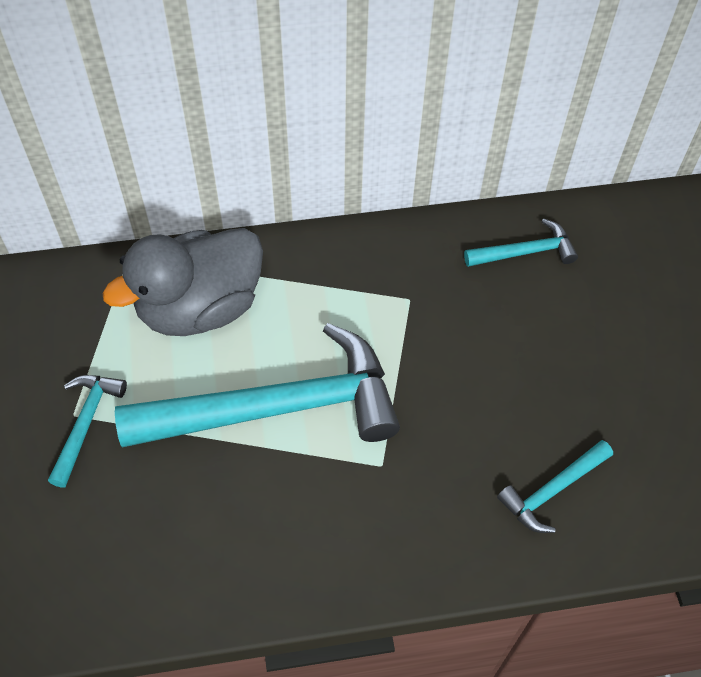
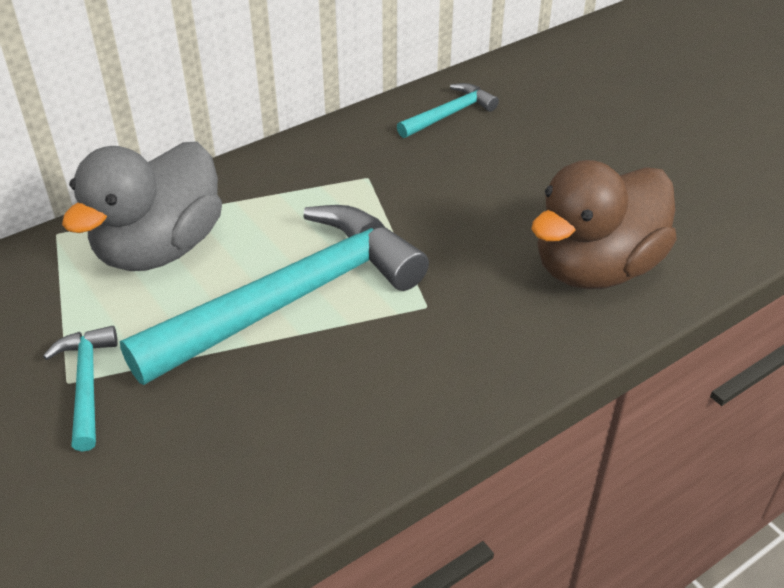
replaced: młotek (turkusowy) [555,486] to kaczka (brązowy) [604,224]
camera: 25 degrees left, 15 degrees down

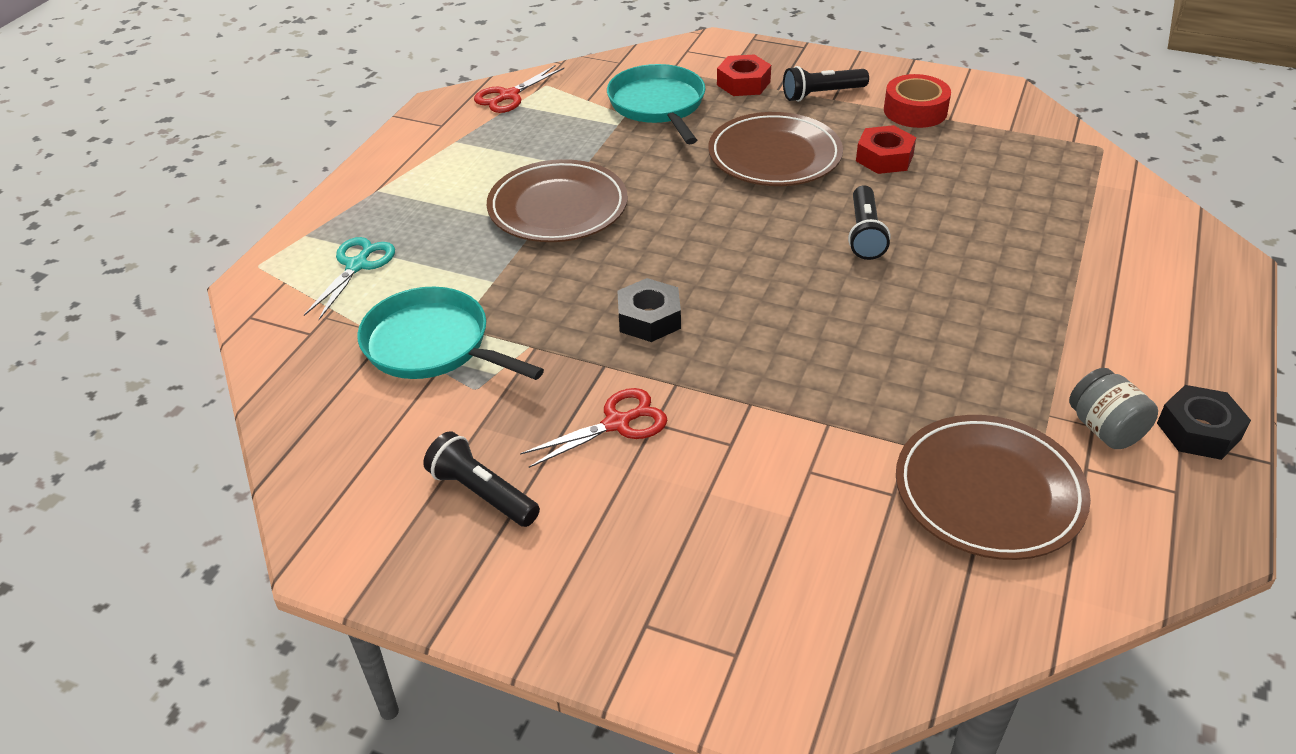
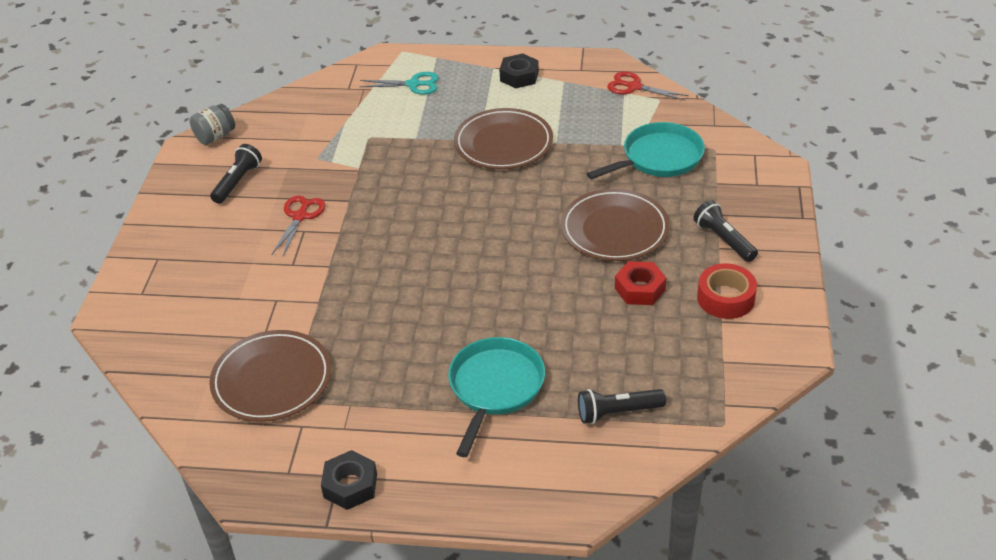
removed: nakrętka (czerwony) [744,75]
moved: latarka (czarny) [869,222] to [622,406]; nakrętka (czarny) [649,310] to [519,70]; patelnia (turkusowy) [450,333] to [496,397]; słoik (szary) [1113,408] to [212,124]
turned: nożyczki (czerwony) [594,428] = [298,227] 120 degrees counterclockwise
camera: 75 degrees right, 0 degrees up

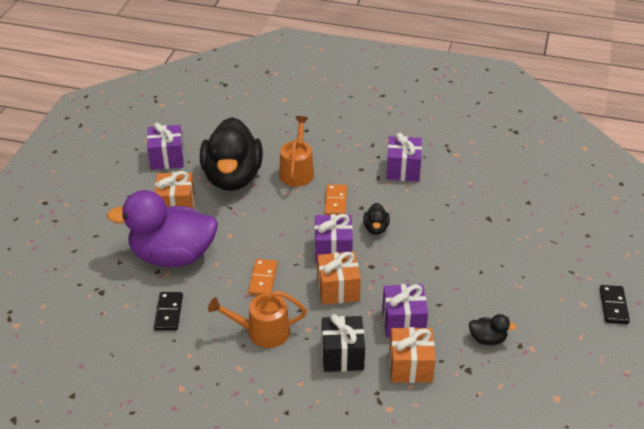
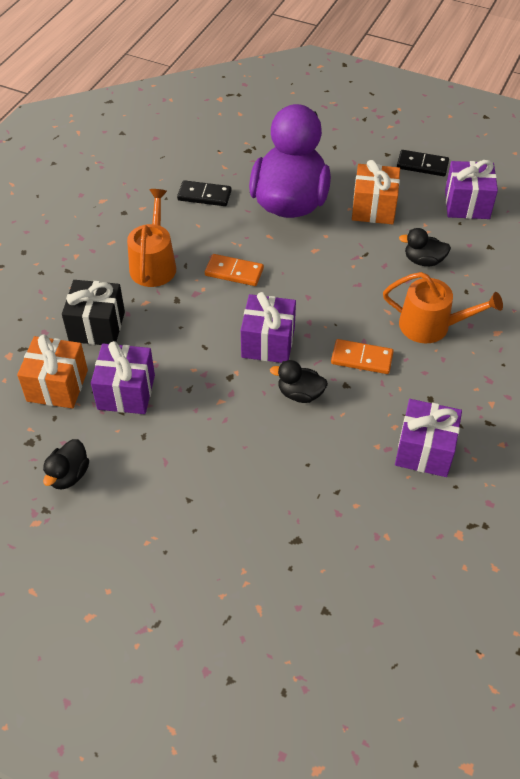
removed: prezent (pomarańczowy) [339,278]
moved: kostka domina (czarny) [615,304] to [423,163]
resized: kaczka (czarny) [231,154] = [425,247] x0.40
camera: 100 degrees right, 10 degrees up

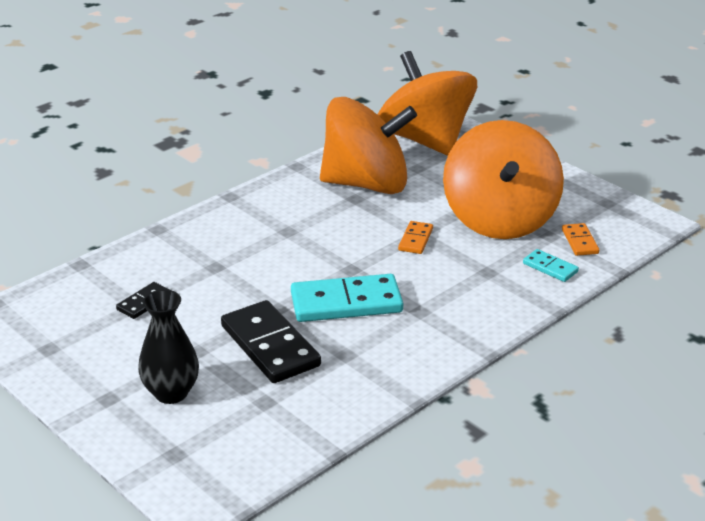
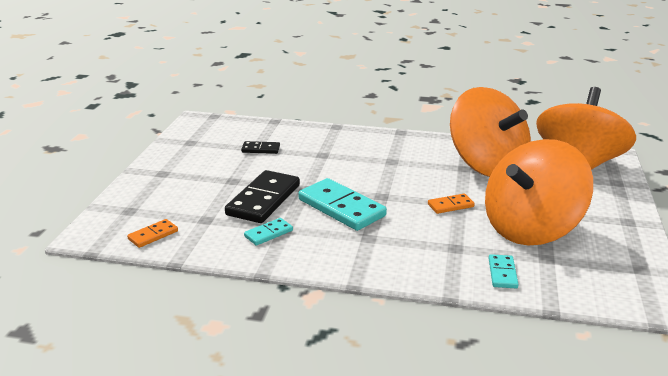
removed: wazon (czarny) [168,347]
added: kostka domina (turkusowy) [268,232]
moved: kostka domina (pomarańczowy) [580,239] to [152,233]
camera: 55 degrees right, 5 degrees down

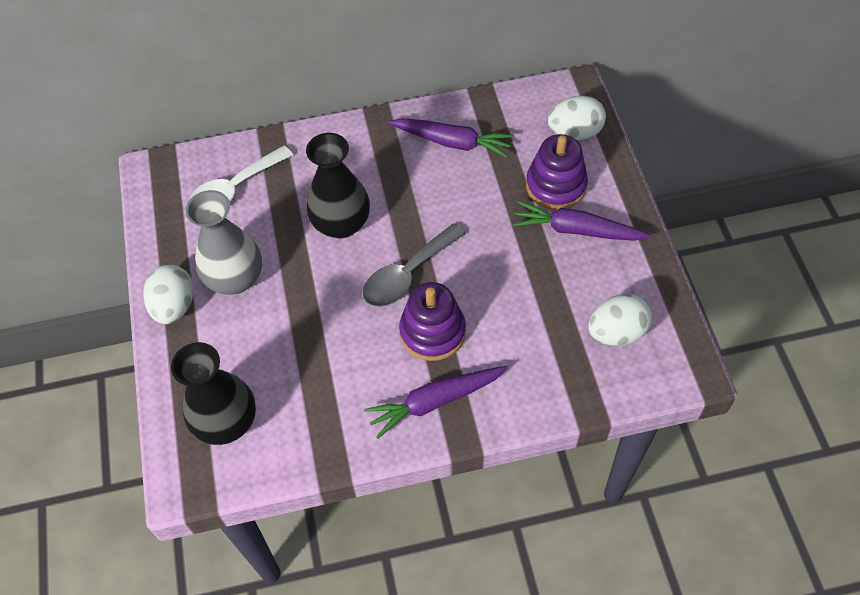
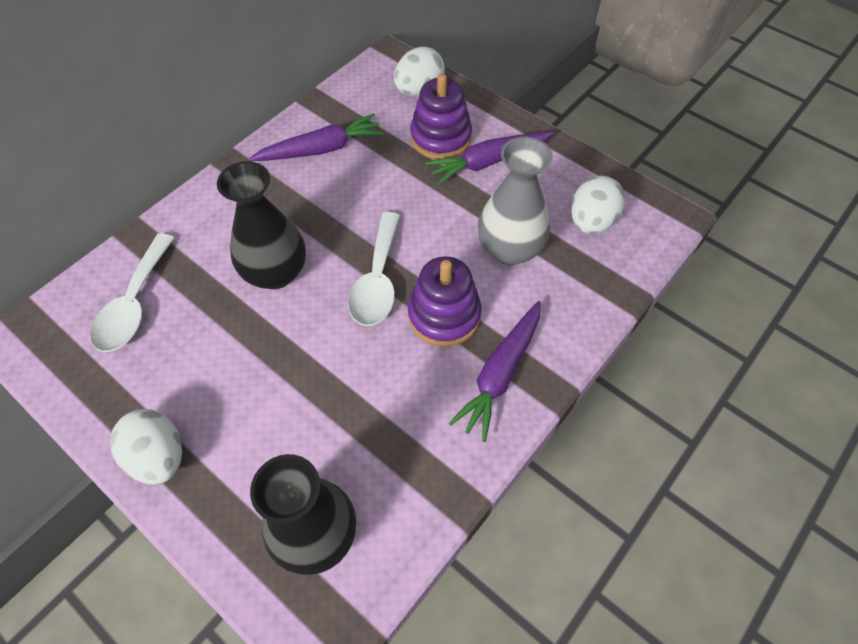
moved: wazon (szary) [224,242] to [515,201]
recoloured: łyżka (szary) [413,265] to łyżka (biały) [374,269]
camera: 40 degrees left, 0 degrees up

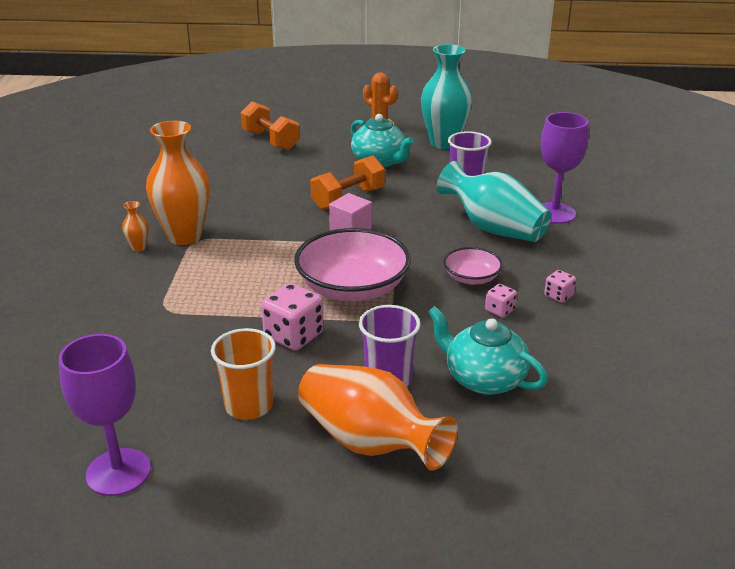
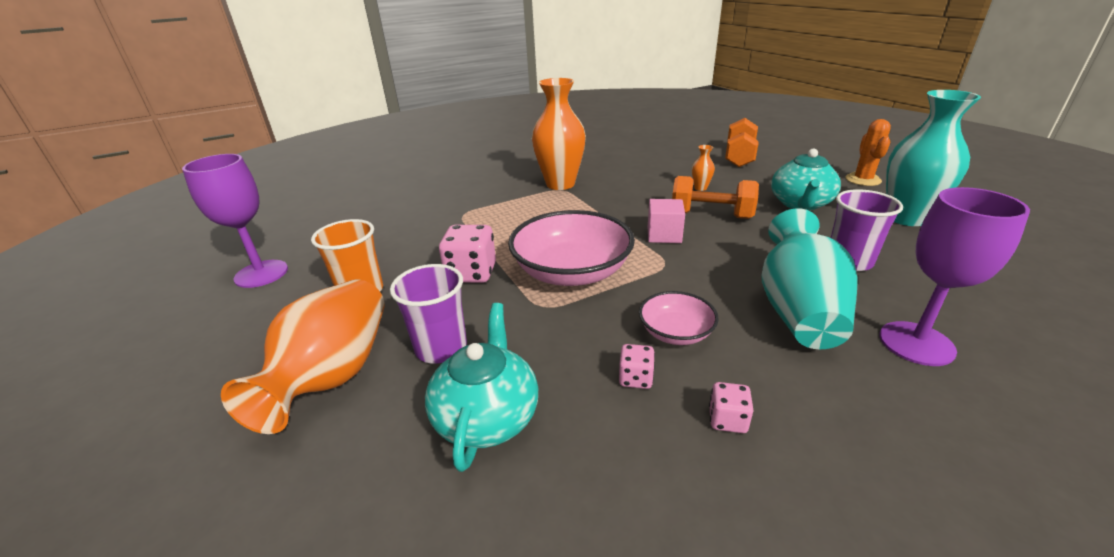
moved: wazon (pomarańczowy) [135,226] to [703,168]
camera: 60 degrees right, 0 degrees up

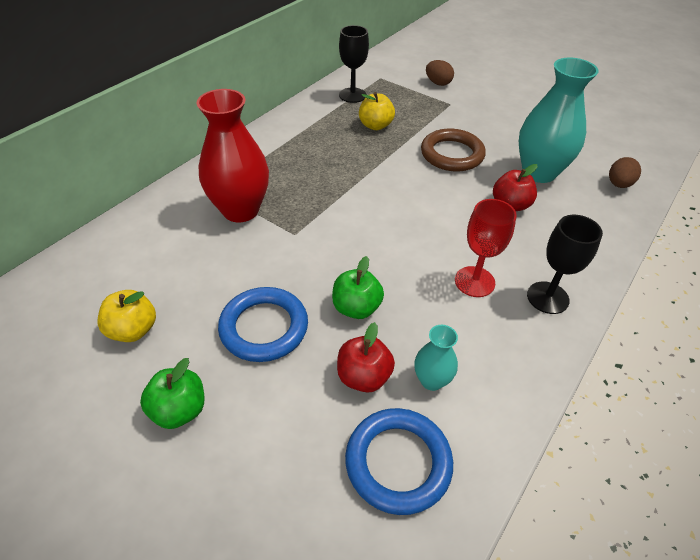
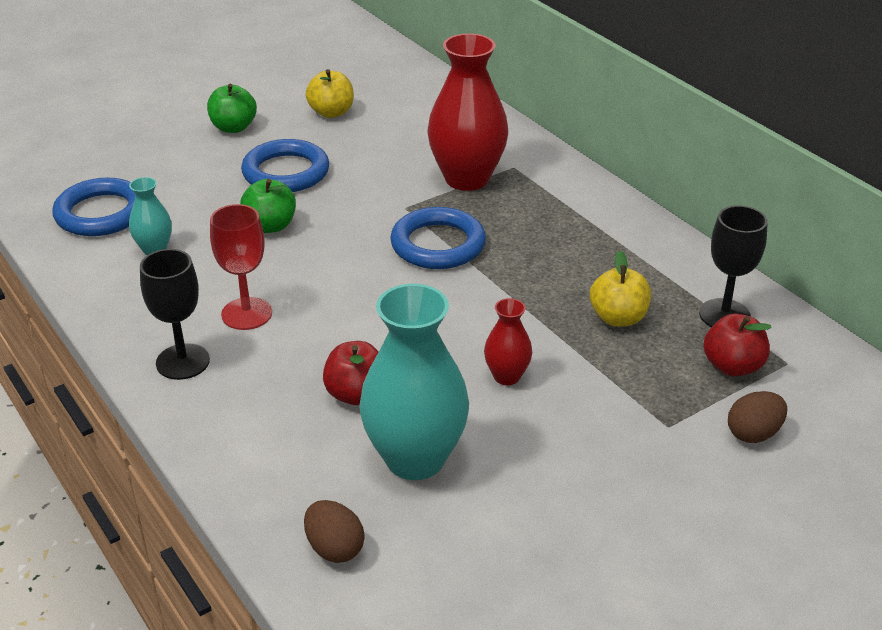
added: pierścień (niebieski) [438,238]
moved: jabłko (czerwony) [366,357] to [738,345]
replaced: pierścień (brązowy) [453,150] to wazon (czerwony) [508,341]
camera: 110 degrees right, 10 degrees down

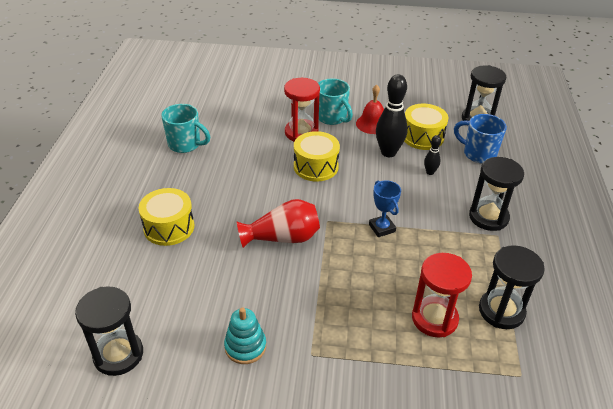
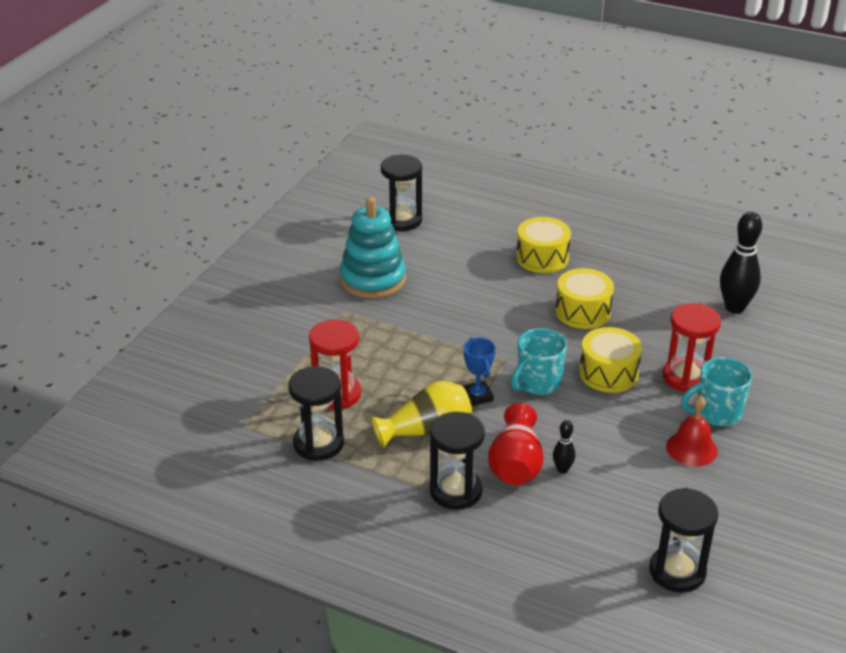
removed: kubek (niebieski) [480,138]
added: wazon (żółty) [421,414]
moved: kręgiel (czarny) [392,115] to [741,262]; kubek (turkusowy) [185,128] to [539,361]; bęben (żółty) [426,127] to [584,298]; wazon (czerwony) [278,223] to [516,444]
turned: puchar (niebieski) [385,208] = [479,372] 75 degrees clockwise
resized: zabawka nakładanka (turkusowy) [245,336] = [373,247] x1.77
camera: 110 degrees right, 5 degrees down

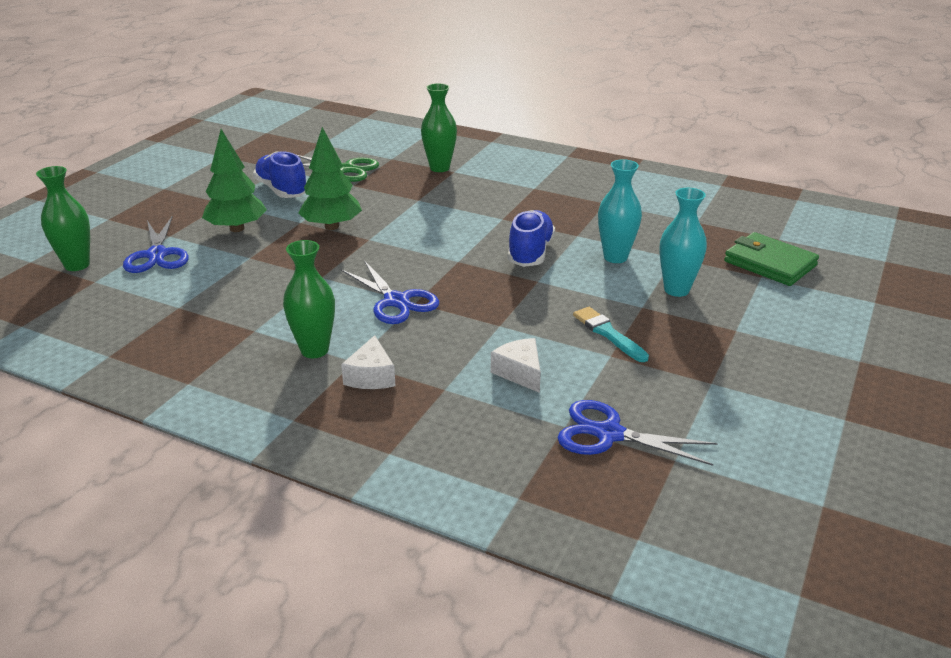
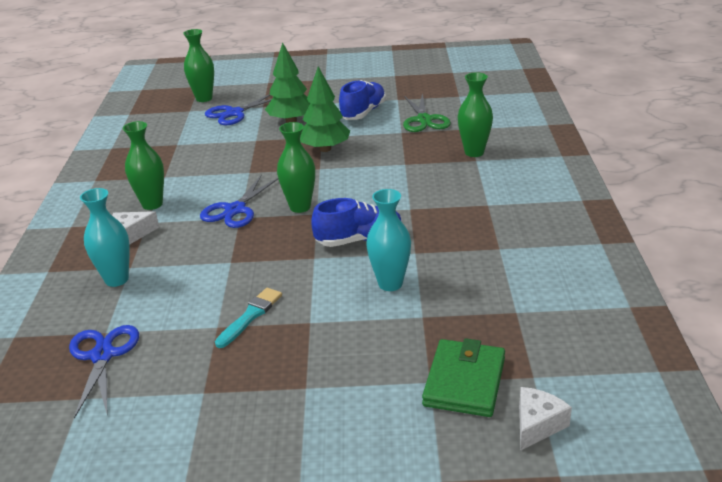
added: wazon (zielony) [296,167]
moved: wazon (turkusowy) [683,242] to [105,237]; ser (biały) [516,365] to [545,419]
camera: 65 degrees right, 0 degrees up

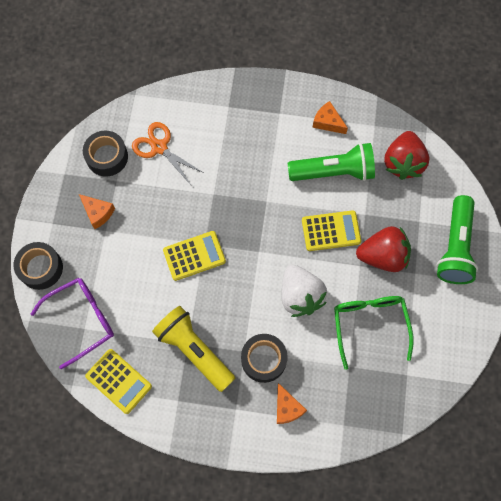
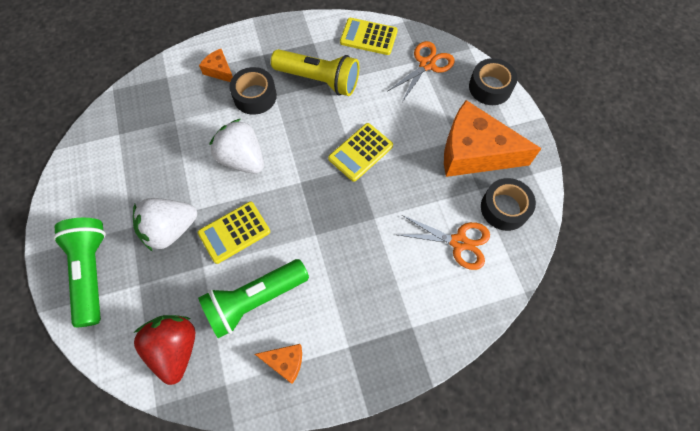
removed: okulary (zielony) [374,333]
replaced: okulary (fioletowy) [72,323] to nożyczki (pomarańczowy) [421,71]
recoloured: truskawka (czerwony) [383,249] to truskawka (biały) [165,224]
resized: ser (pomarańczowy) [97,211] = [493,138] x2.24
camera: 155 degrees right, 5 degrees down

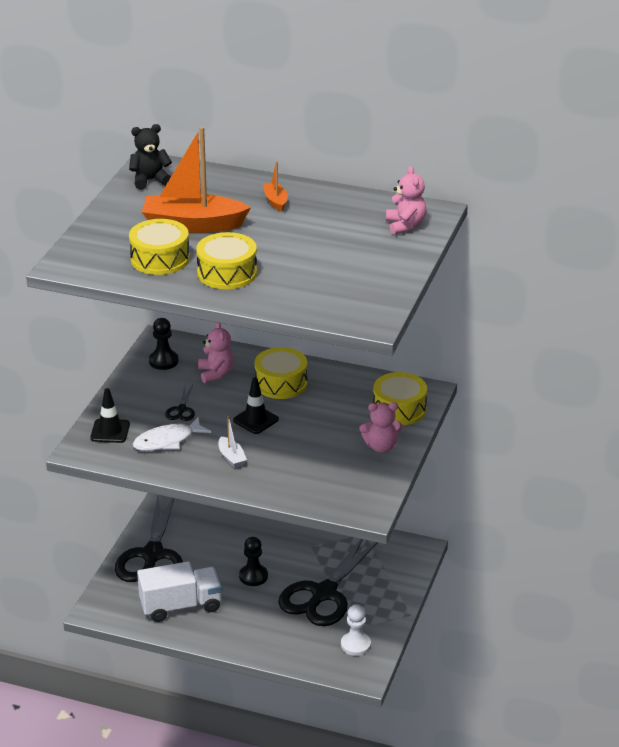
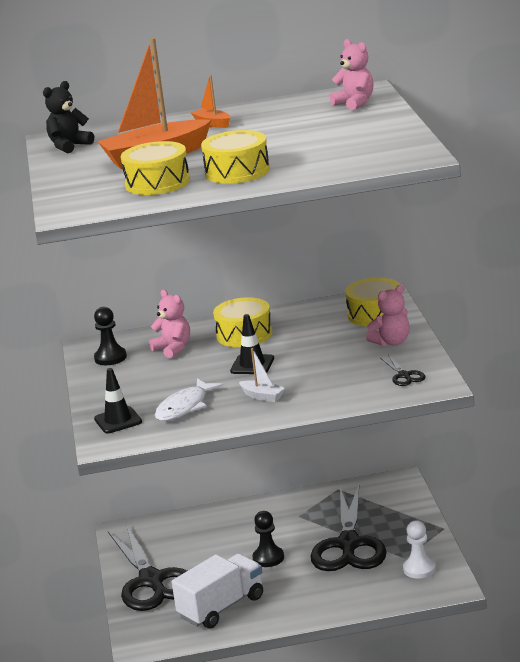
moved: nożyczki (czarny) [180,403] to [403,370]
camera: 25 degrees left, 10 degrees down

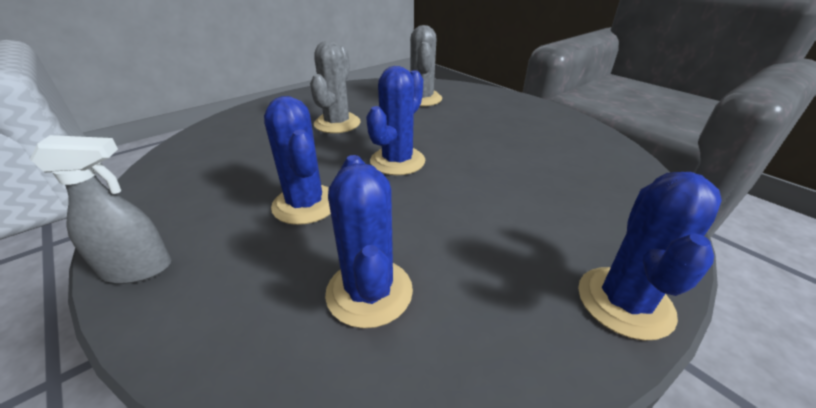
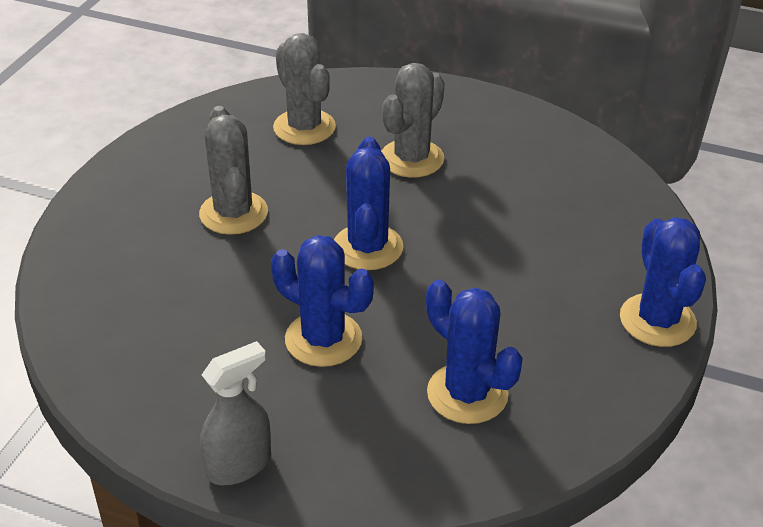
added: kaktus (szary) [413,120]
camera: 30 degrees left, 5 degrees up

